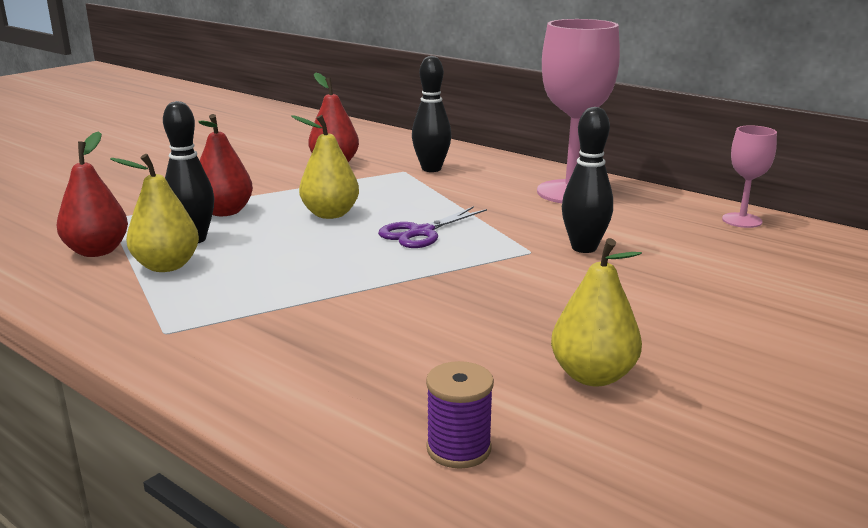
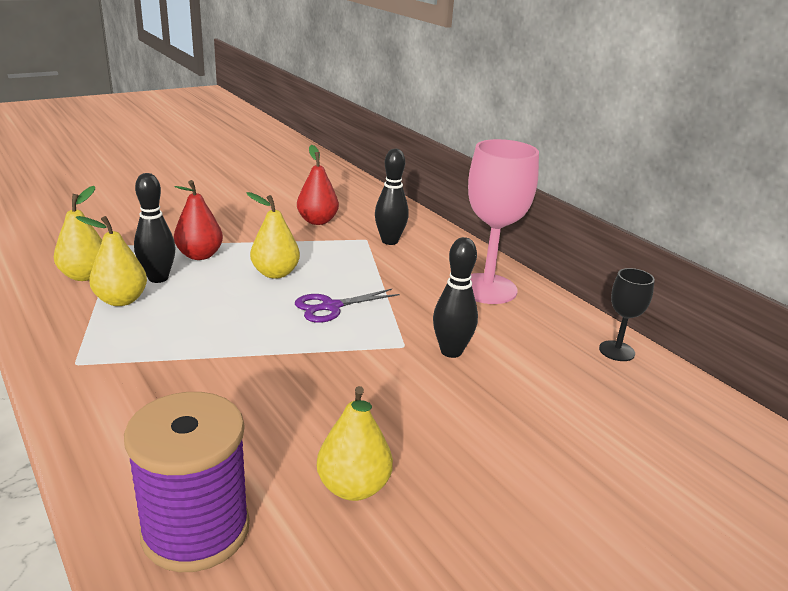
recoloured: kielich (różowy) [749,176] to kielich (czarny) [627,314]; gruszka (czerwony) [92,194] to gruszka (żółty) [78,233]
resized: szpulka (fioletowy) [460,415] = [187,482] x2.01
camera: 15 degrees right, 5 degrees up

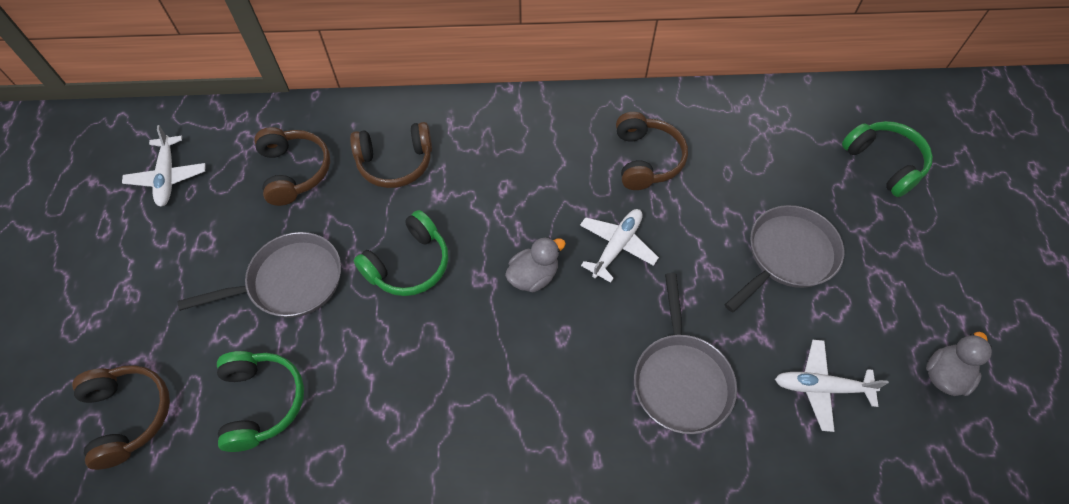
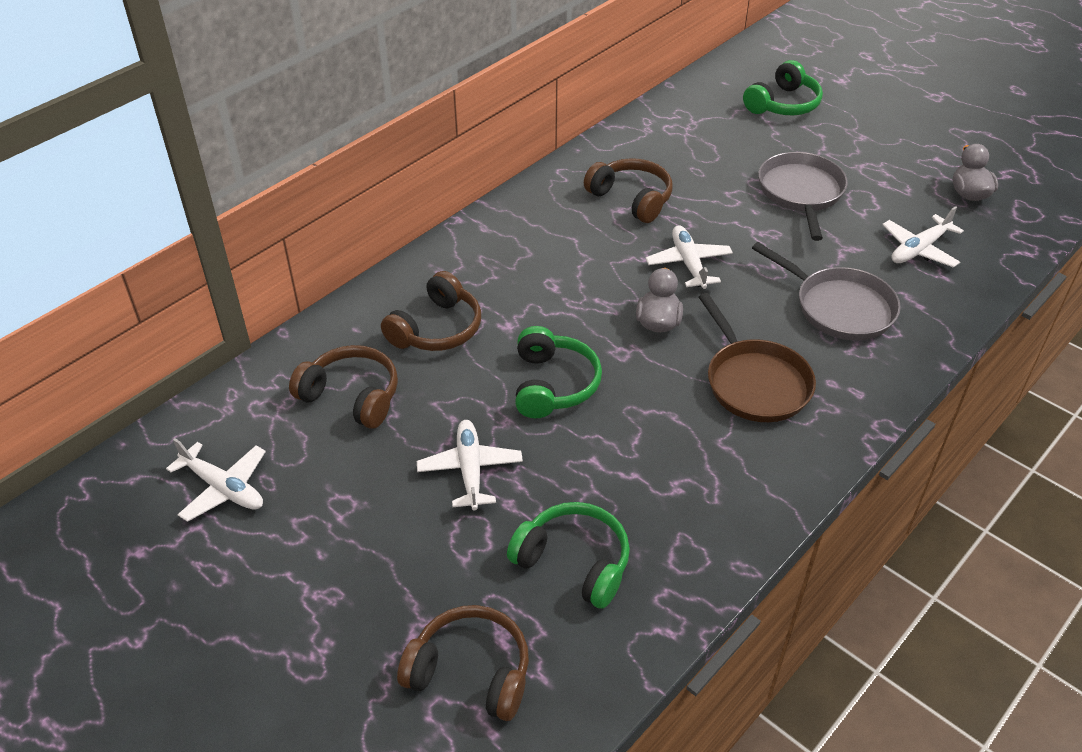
added: patelnia (brązowy) [757,357]
replaced: patelnia (szary) [259,275] to samolot (biały) [470,465]
turned: słuchawki (zielony) [887,159] = [783,87] 120 degrees clockwise
camera: 45 degrees left, 15 degrees down

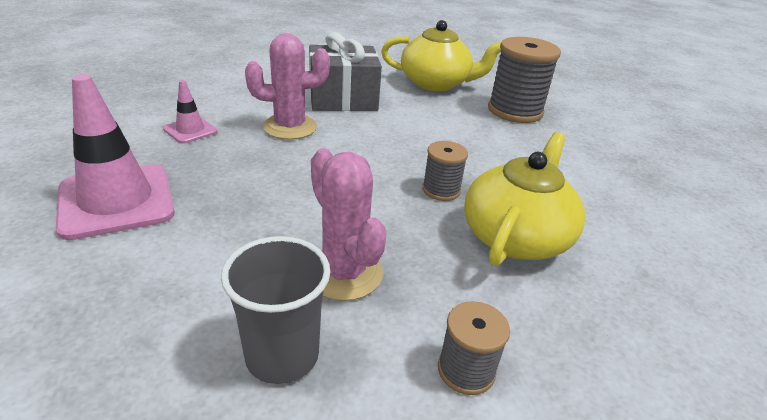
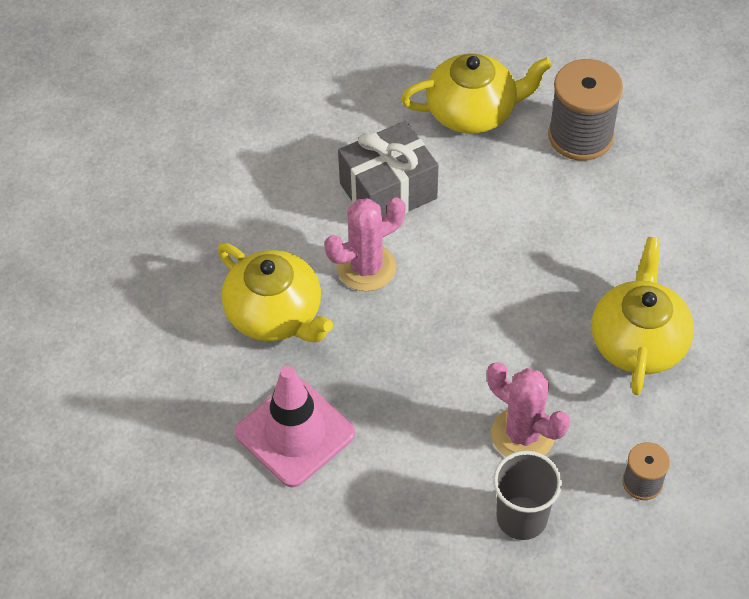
removed: szpulka (szary) [445,171]
replaced: pachołek (różowy) [190,112] to imbryk (żółty) [275,292]
camera: 15 degrees left, 20 degrees up

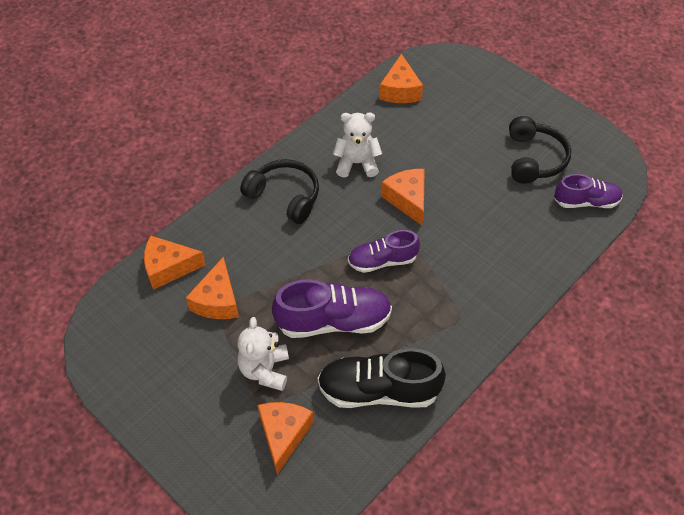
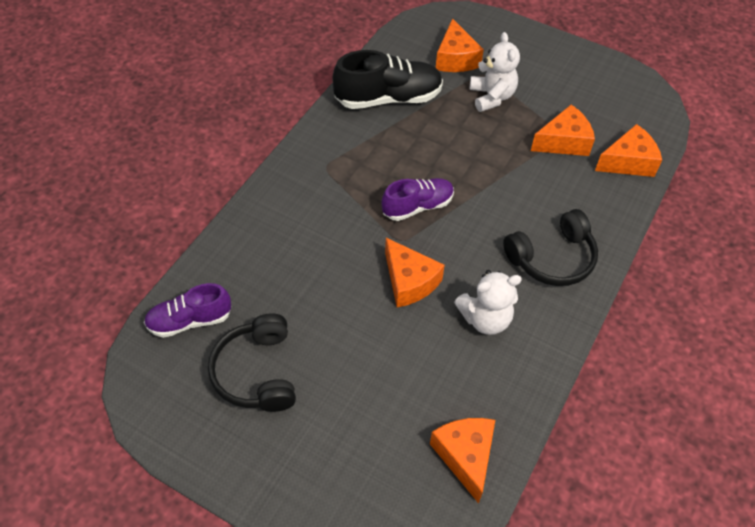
removed: but (fioletowy) [332,308]
turned: słuchawki (czarny) [279,191] = [550,247] 45 degrees counterclockwise; ser (pomarańczowy) [212,287] = [563,130] 75 degrees clockwise
camera: 165 degrees right, 0 degrees up

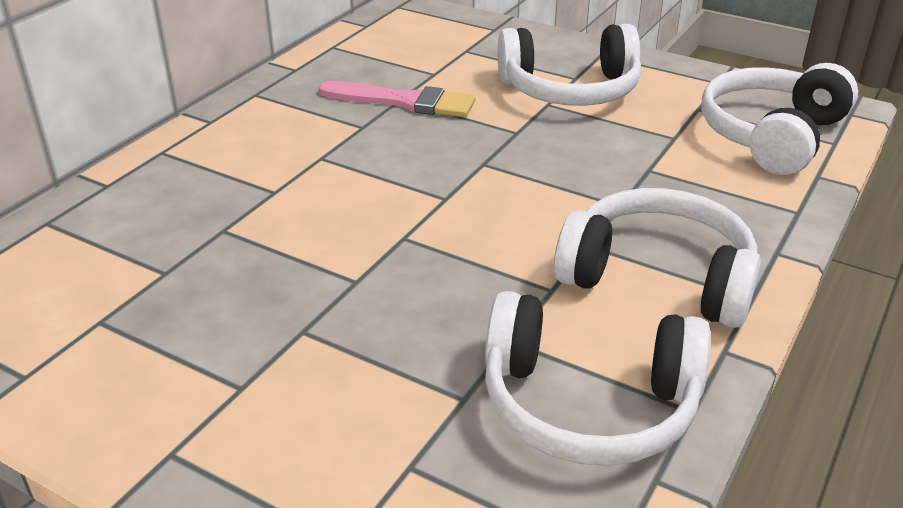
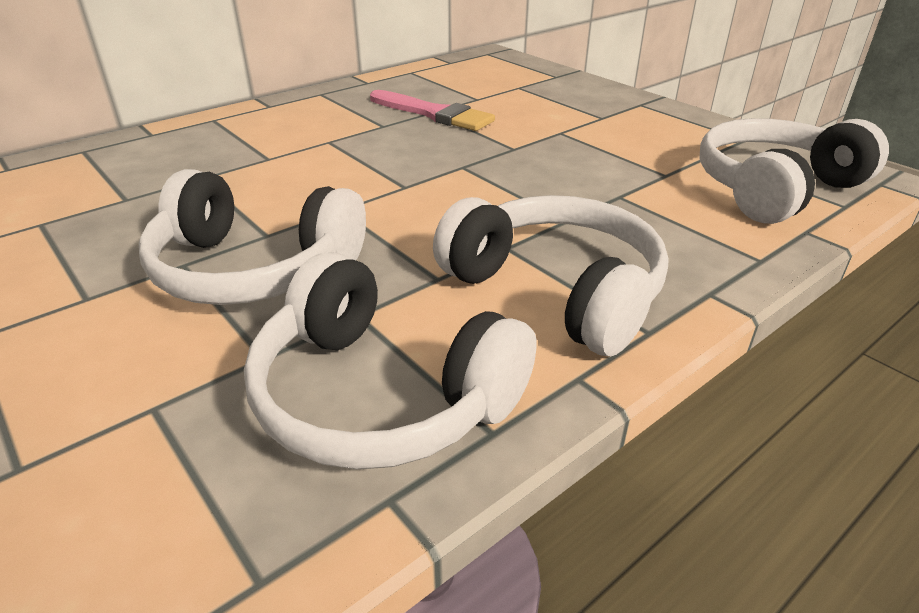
moved: słuchawki (biały) [569,65] to [252,237]
camera: 20 degrees right, 0 degrees up

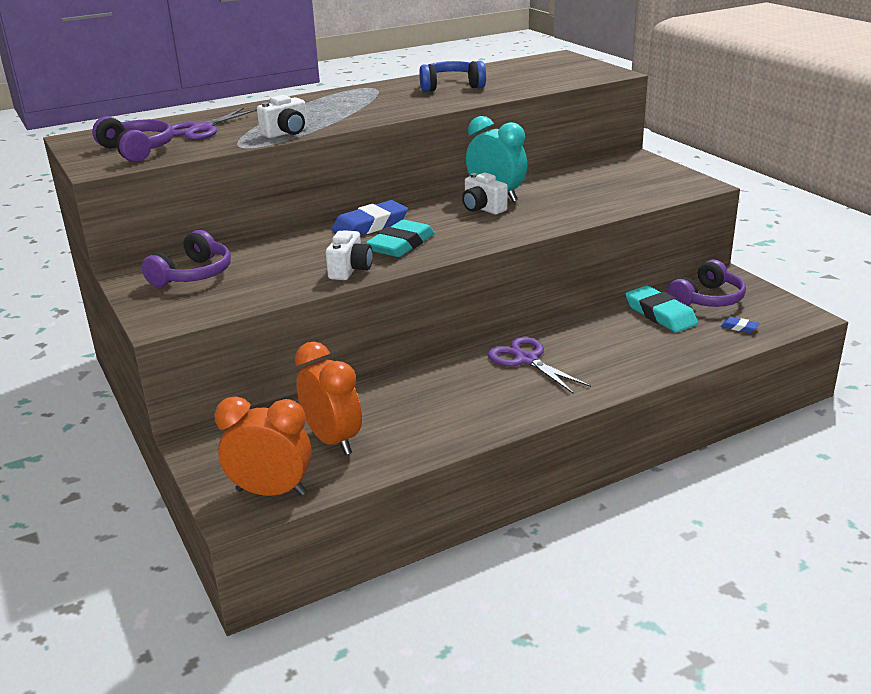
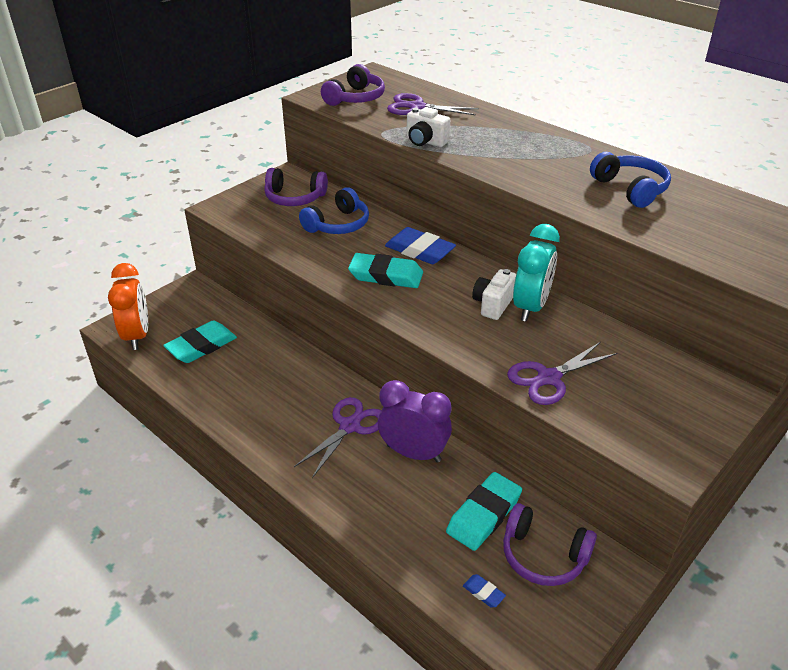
removed: aparat fotograficzny (biały) [349,255]
added: słuchawki (niebieski) [334,210]; nożyczki (fioletowy) [562,373]; budzik (fioletowy) [415,421]
replaced: budzik (pomarańczowy) [328,398] to gumka do mazania (turkusowy) [200,342]
turned: gumka do mazania (niebieski) [740,325] = [484,591] 60 degrees counterclockwise
camera: 70 degrees right, 10 degrees up

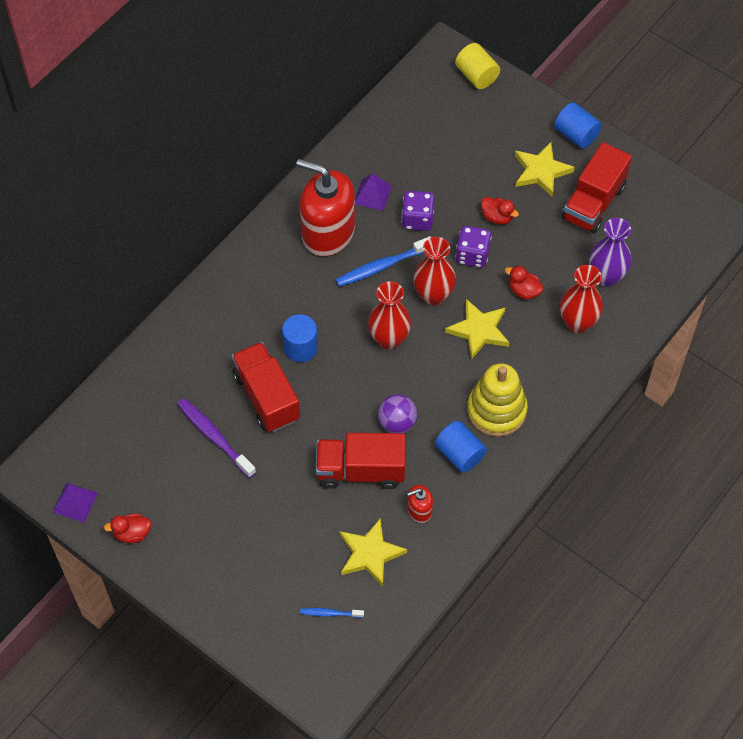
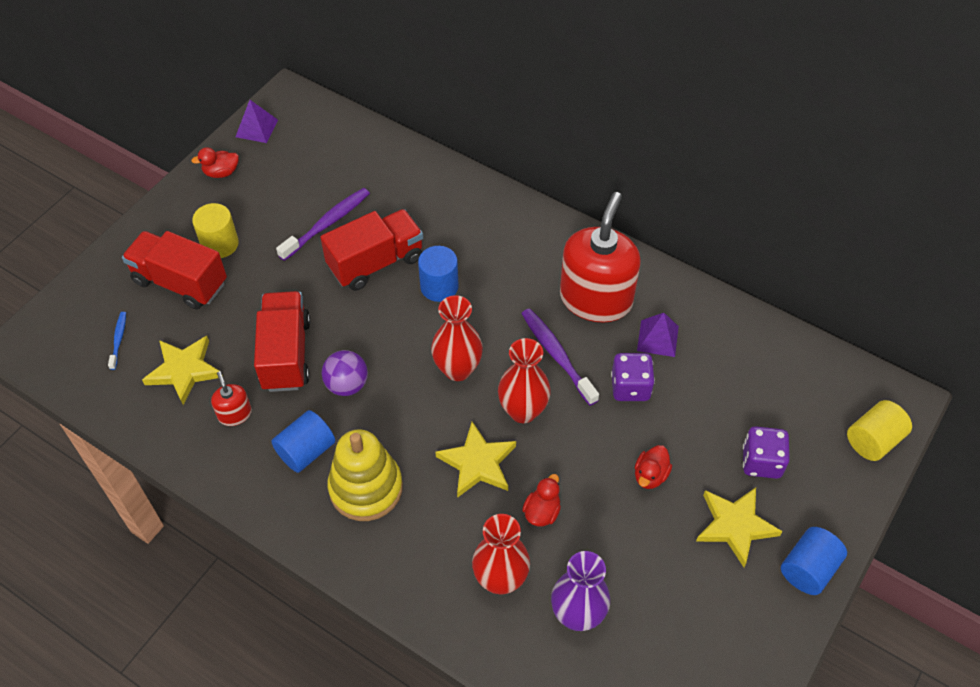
added: walec (żółty) [215,230]
moved: ciężarówka (czerwony) [597,187] to [174,270]; kostka do gry (fioletowy) [474,247] to [766,452]
recoloured: szczoteczka do zębów (niebieski) [383,261] to szczoteczka do zębów (fioletowy) [560,357]
turned: kaczka (czerwony) [127,528] = [215,162] 90 degrees counterclockwise
camera: 85 degrees right, 5 degrees down

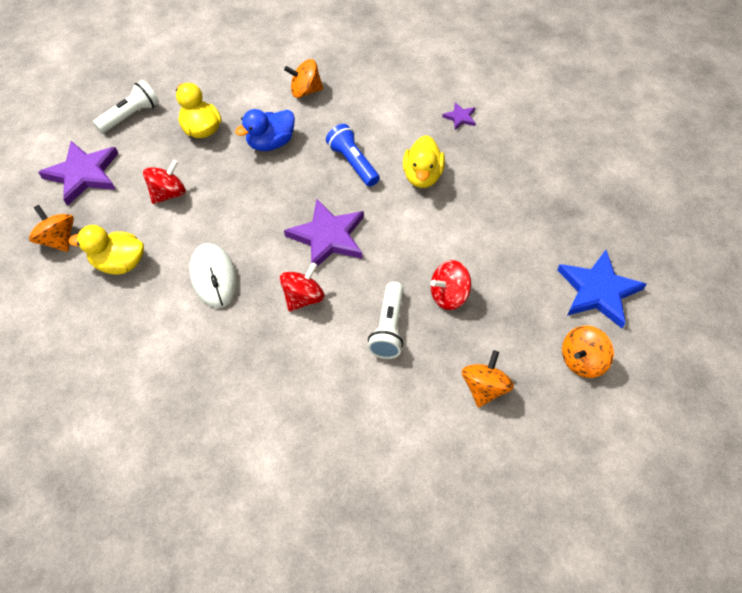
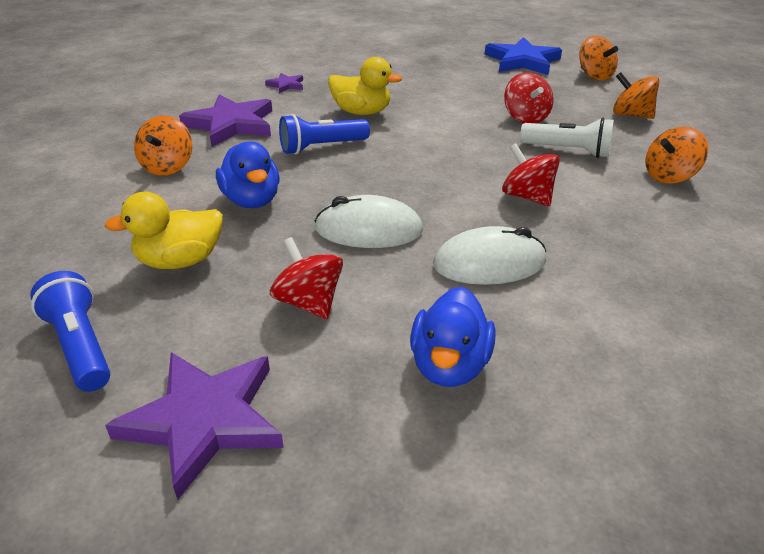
added: myszka (biały) [368,221]
moved: gwiazda (fioletowy) [324,233] to [225,120]; bączek (pomarańczowy) [51,228] to [676,155]
recoloured: latarka (biały) [126,106] to latarka (niebieski) [70,331]; kaczka (żółty) [106,250] to kaczka (niebieski) [452,337]
camera: 80 degrees left, 20 degrees down

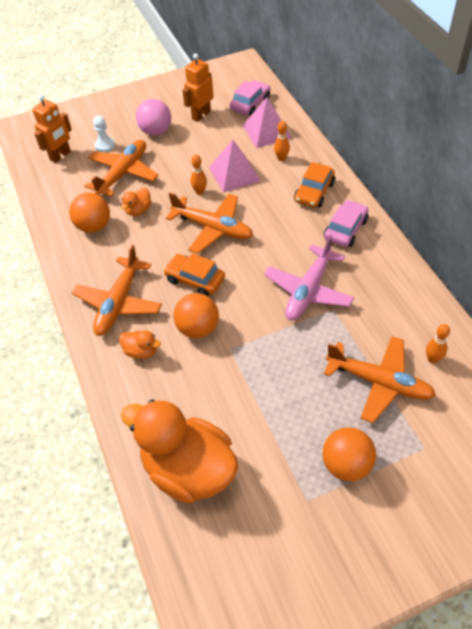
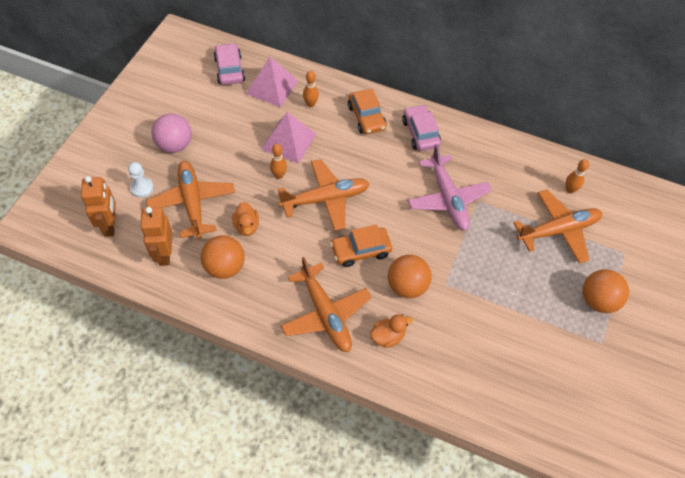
removed: kaczka (pomarańczowy) [179,451]
moved: robot (pomarańczowy) [197,88] to [156,236]
camera: 50 degrees left, 5 degrees up

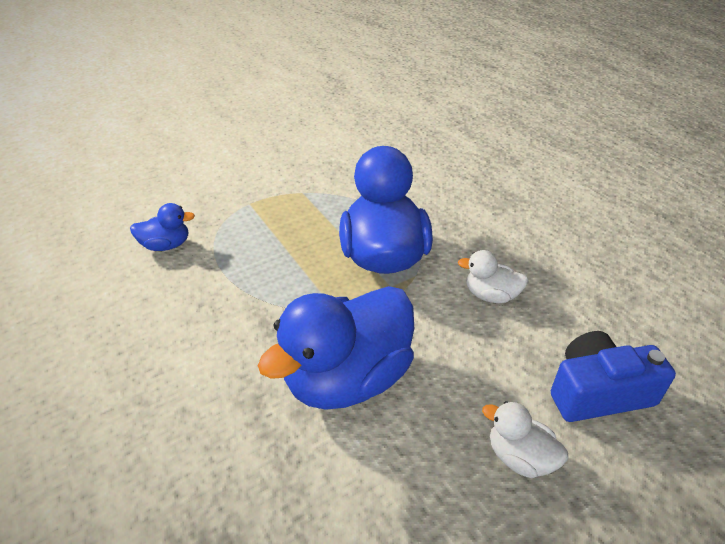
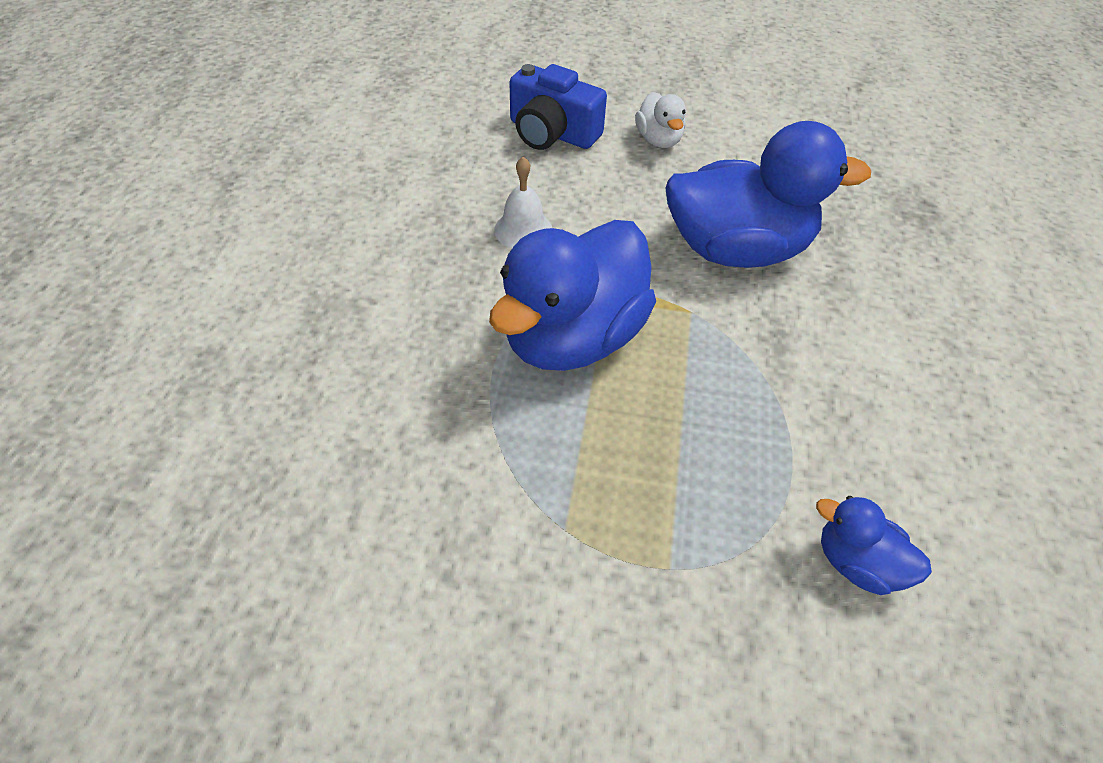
replaced: kaczka (biały) [493,276] to dzwonek (biały) [523,202]
camera: 140 degrees left, 10 degrees up

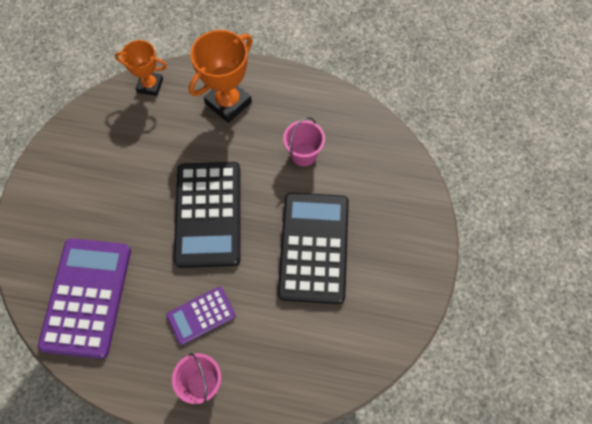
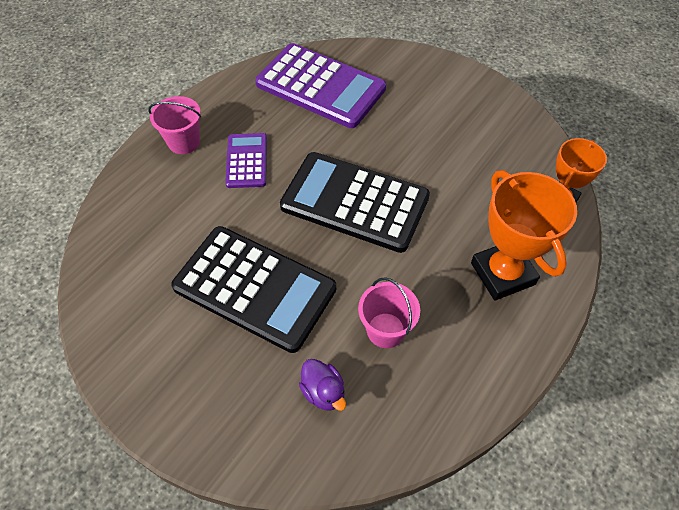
added: kaczka (fioletowy) [322,385]
camera: 115 degrees right, 10 degrees down

